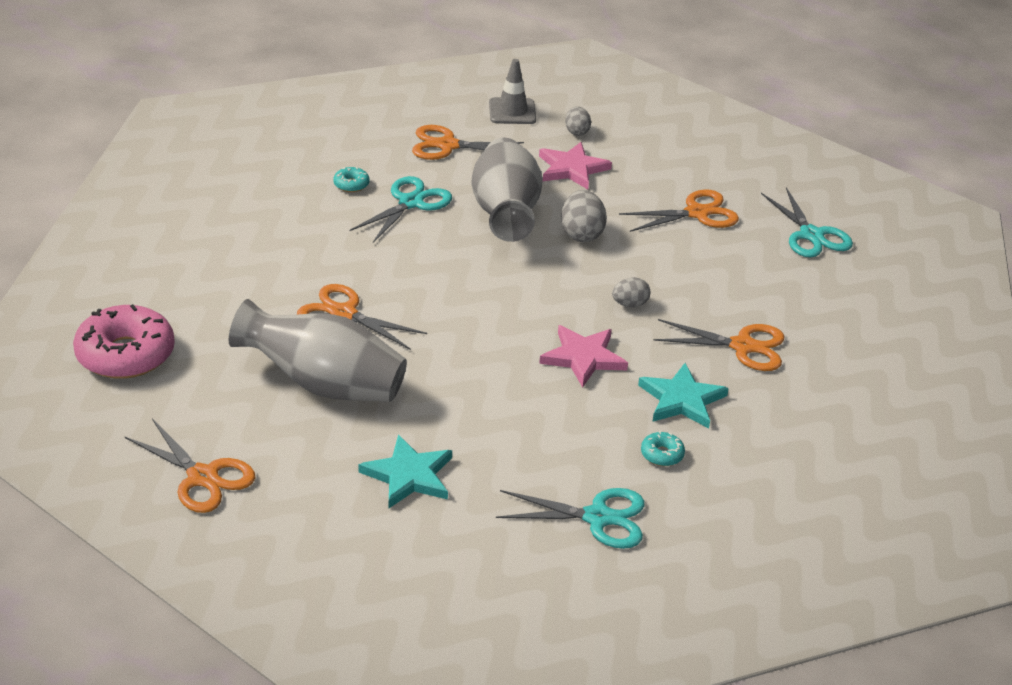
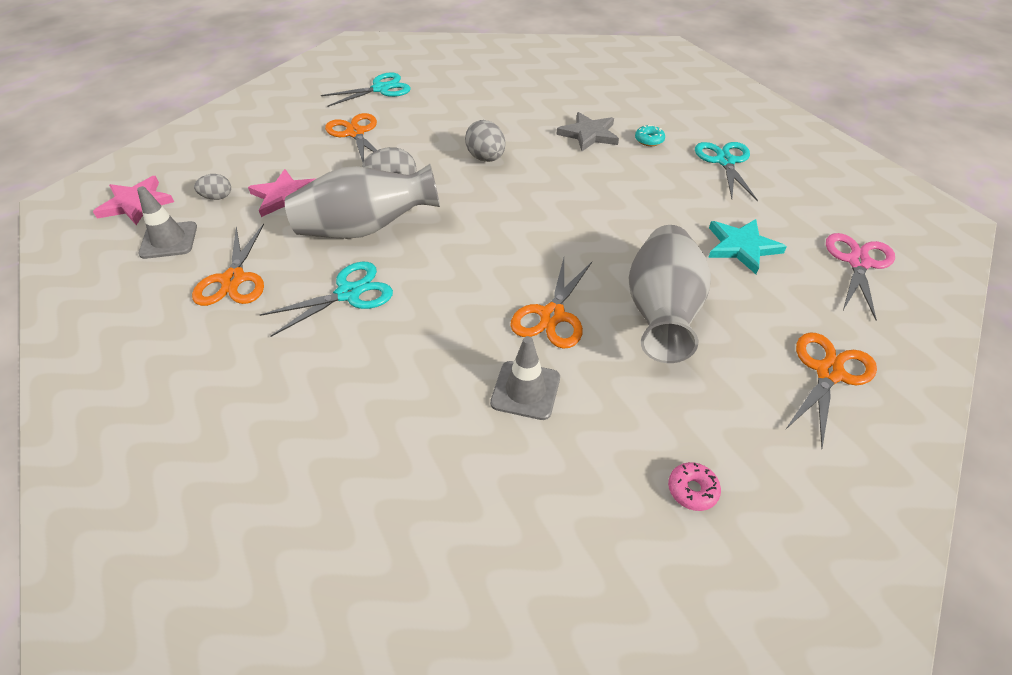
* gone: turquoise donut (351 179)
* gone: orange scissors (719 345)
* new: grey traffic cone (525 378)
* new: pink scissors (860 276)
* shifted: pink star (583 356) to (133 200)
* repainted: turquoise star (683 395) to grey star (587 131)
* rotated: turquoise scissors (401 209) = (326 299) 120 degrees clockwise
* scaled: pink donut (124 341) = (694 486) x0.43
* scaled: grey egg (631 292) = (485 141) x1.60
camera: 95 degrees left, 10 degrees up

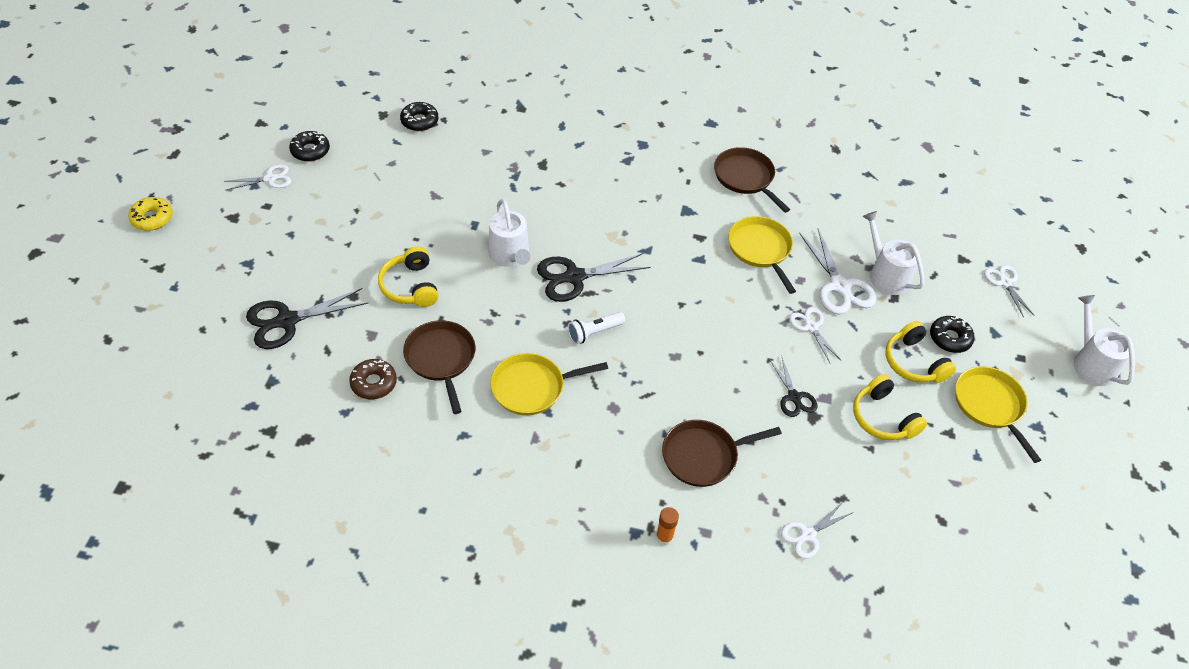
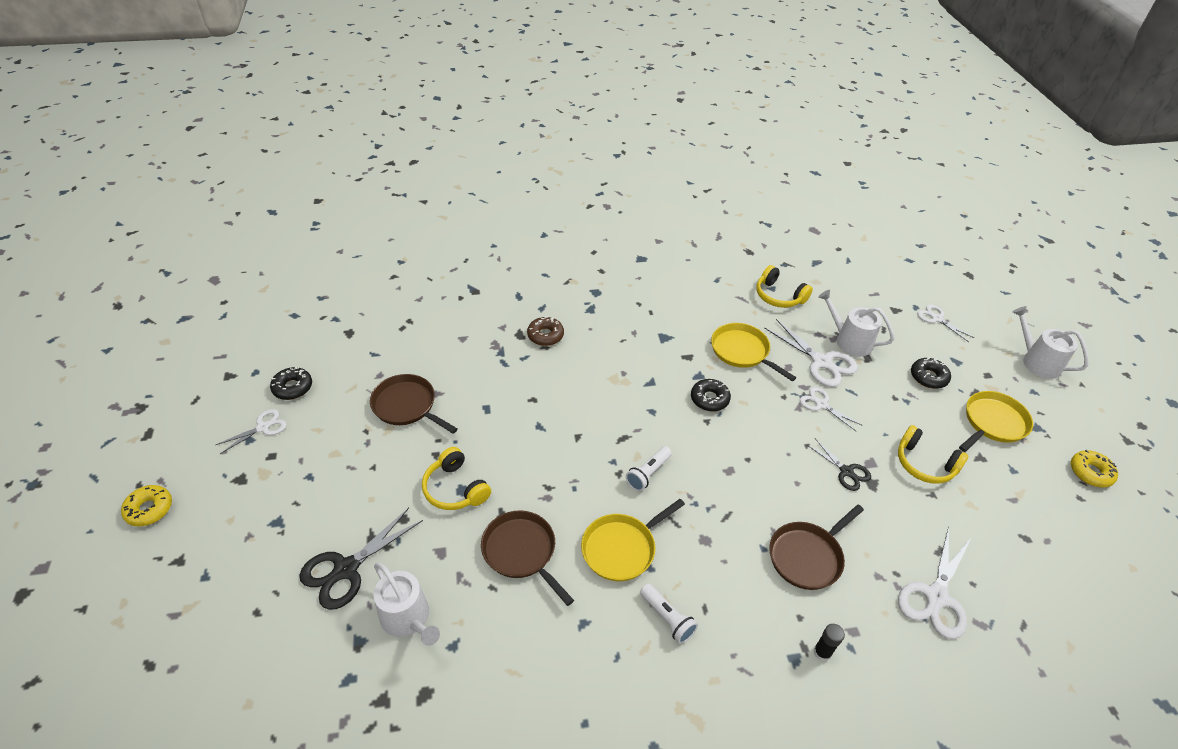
* gone: black scissors (594 277)
* new: white flashlight (669 614)
* new: yellow donut (1094 468)
* shifted: brown donut (373 379) to (545 331)
* shifted: black donut (419 116) to (711 395)
* shifted: white watering can (509 233) to (407 604)
* shifted: brown pan (752 180) to (414 404)
* shifted: yellow headphones (920 352) to (784 286)
* repainted: orange glue stick (667 526) to black glue stick (829 642)
* rotated: yellow pan (998 414) = (996 421) 90 degrees clockwise
* scaled: white scissors (816 530) = (935 583) x1.66
camera: 20 degrees left, 5 degrees down

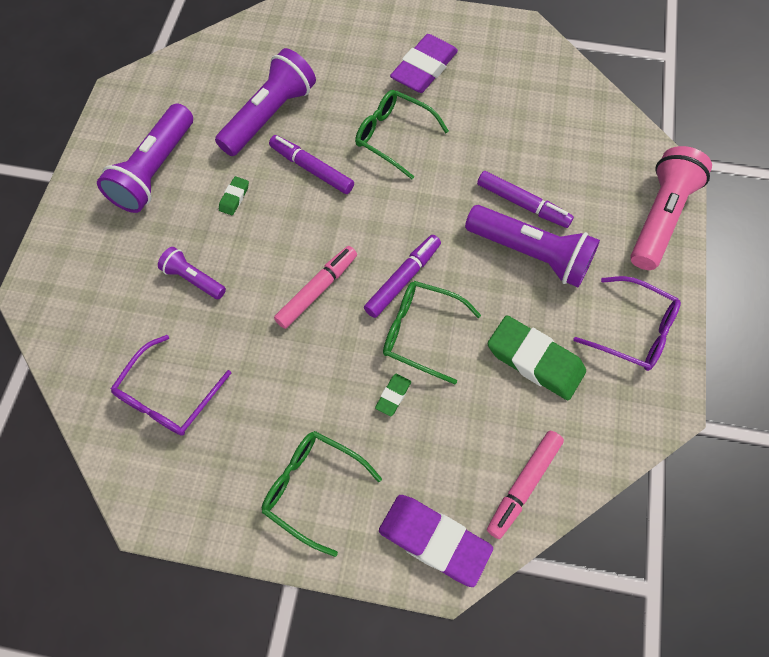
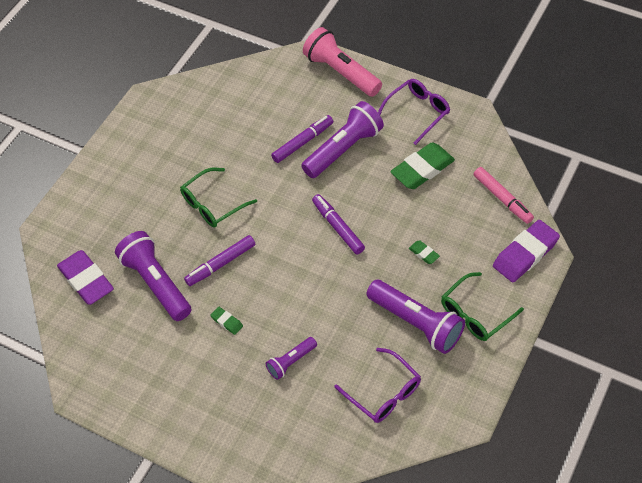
* gone: pink marker (315 287)
* gone: green glasses (432 332)
* shifted: purple flashlight (145 158) to (416 317)
* shifted: purple eraser (424 63) to (85 277)
camera: 70 degrees left, 10 degrees down

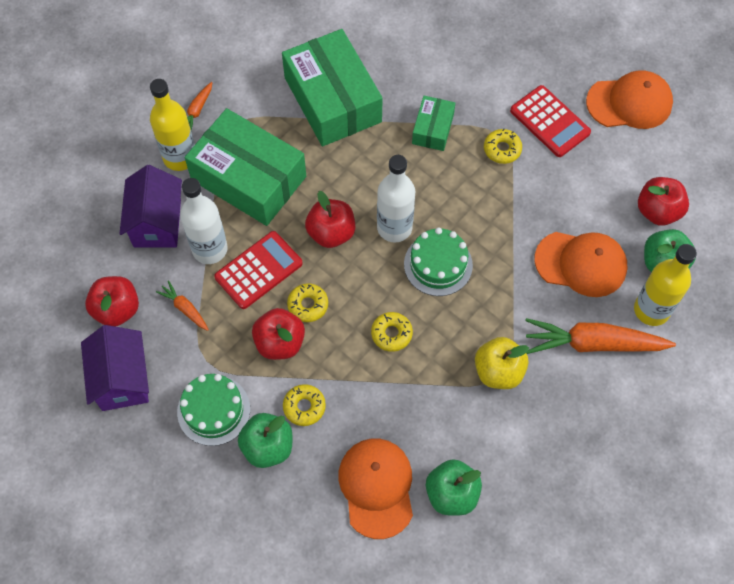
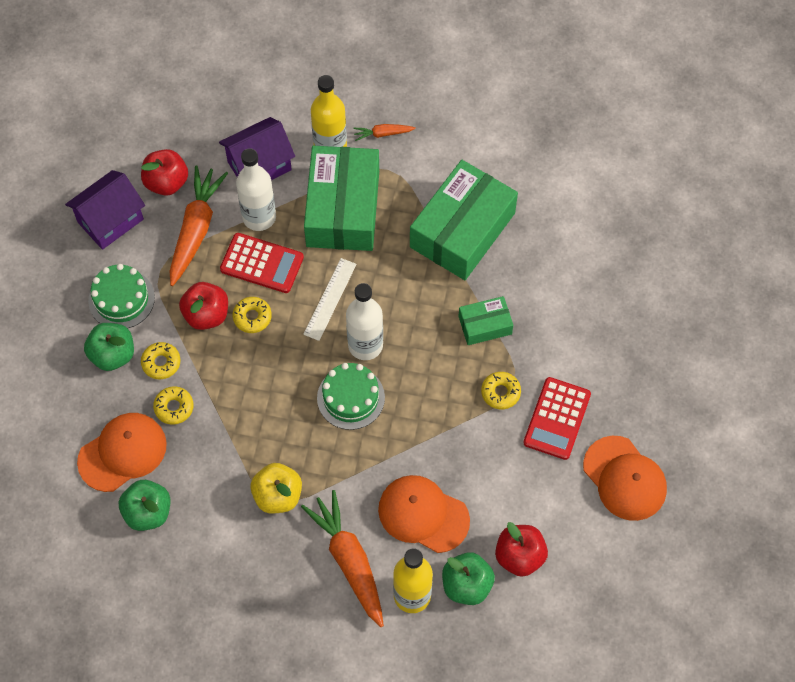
* shifted: yellow donut (392 332) to (173 405)
* swapped: red apple (330 219) to white ruler (330 299)
* rotated: orange cap (580 264) = (424 514) 135 degrees clockwise
* scaled: orange carrot (182 305) = (199 225) x2.13
camera: 60 degrees right, 0 degrees up

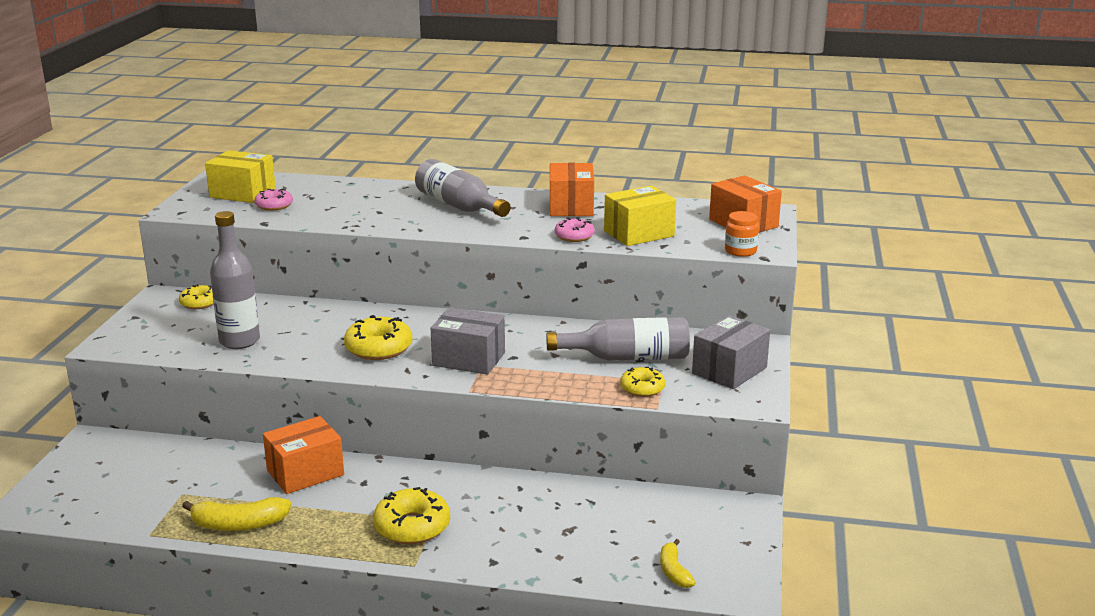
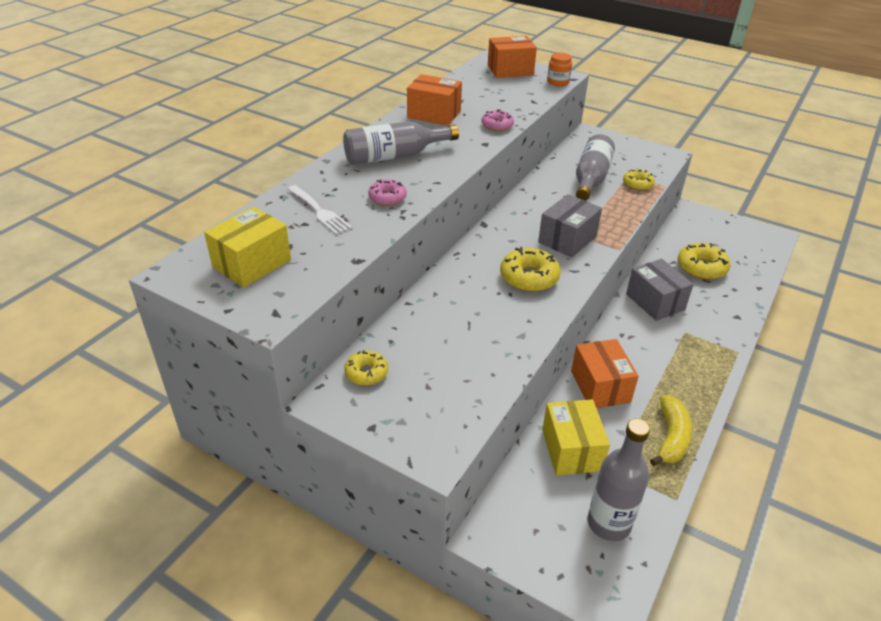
* gone: yellow banana (678 563)
* new: white fork (319 210)
* shifted: grey bottle (235 280) to (619 479)
* shifted: pink donut (273 199) to (387 192)
* shifted: yellow donut (411 515) to (704 261)
* shifted: yellow box (640 216) to (576 437)
* shifted: grey box (731 352) to (660 290)
camera: 70 degrees left, 15 degrees up

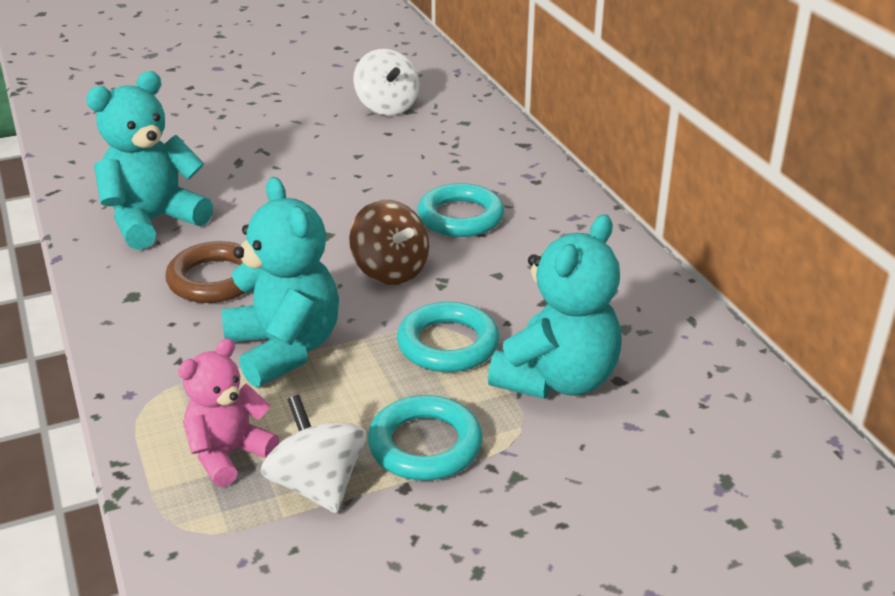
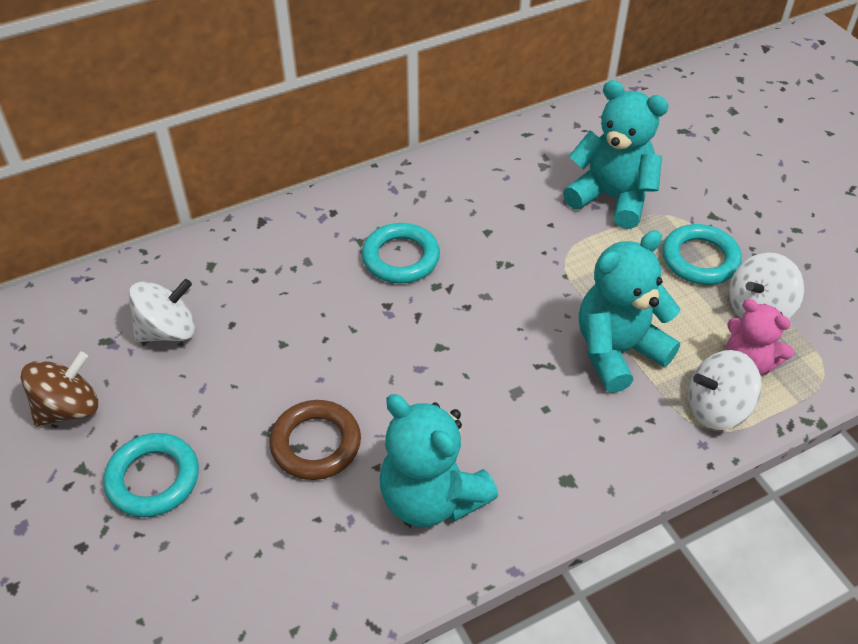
* new: white spinning top (725 390)
* shifted: brown ring (205 272) to (315 440)
* shifted: brown spinning top (389 242) to (59 389)
* shifted: turquoise ring (448 337) to (151 475)
camera: 95 degrees left, 15 degrees up

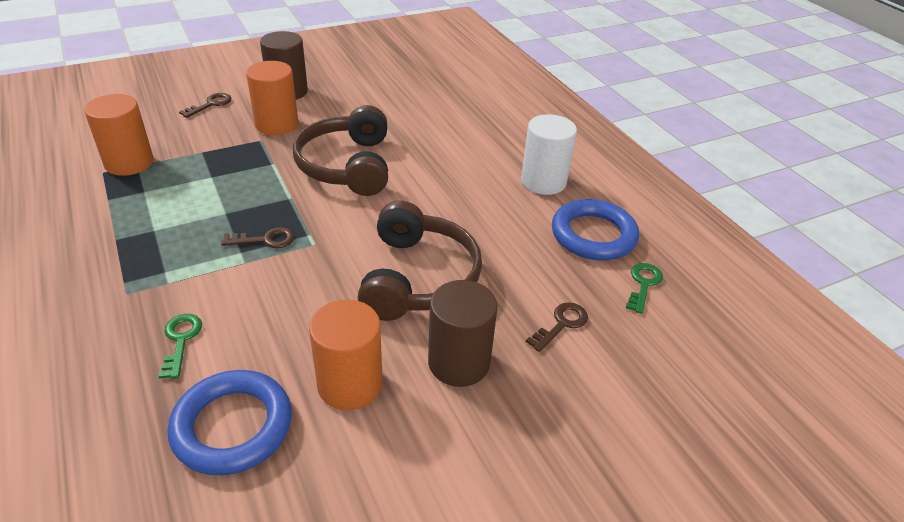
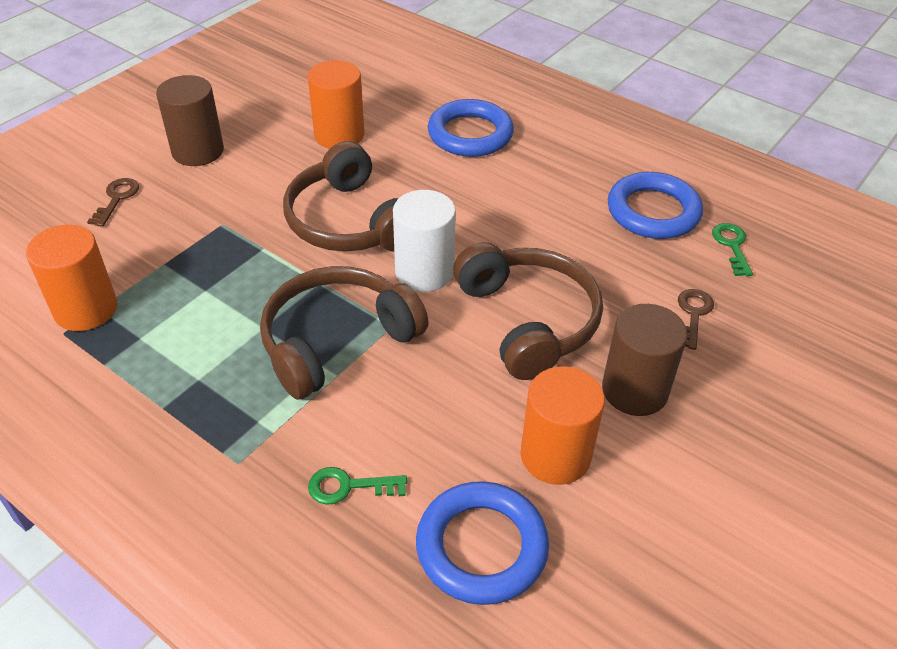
* new: blue ring (471 128)
* shifted: orange cylinder (272 98) to (336 104)
* shifted: white cylinder (549 154) to (424 241)
* swapped: brown key (258 237) to brown headphones (344 333)
* rotated: green key (180 346) = (357 486) 60 degrees counterclockwise
camera: 25 degrees left, 5 degrees up

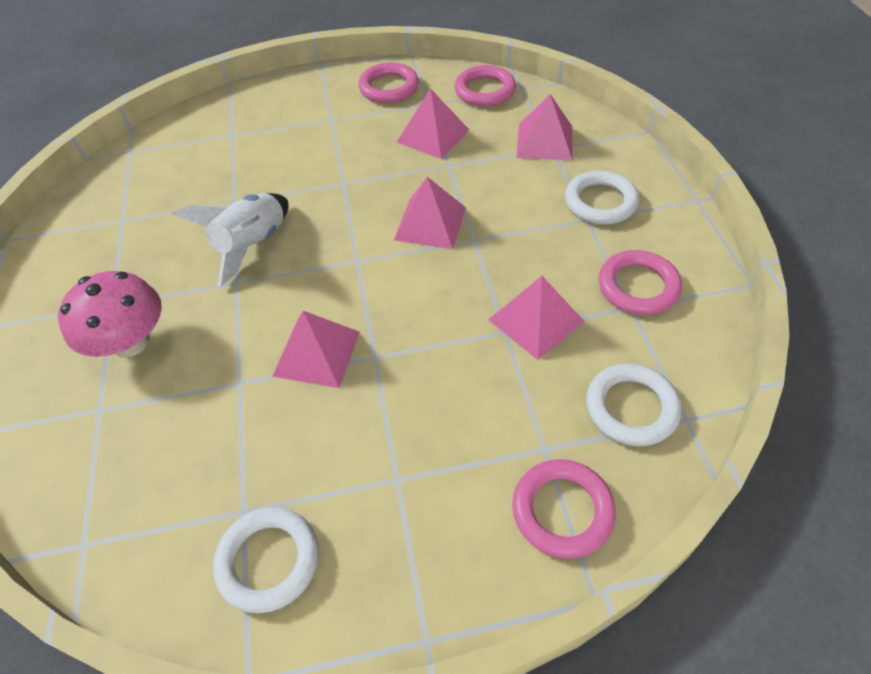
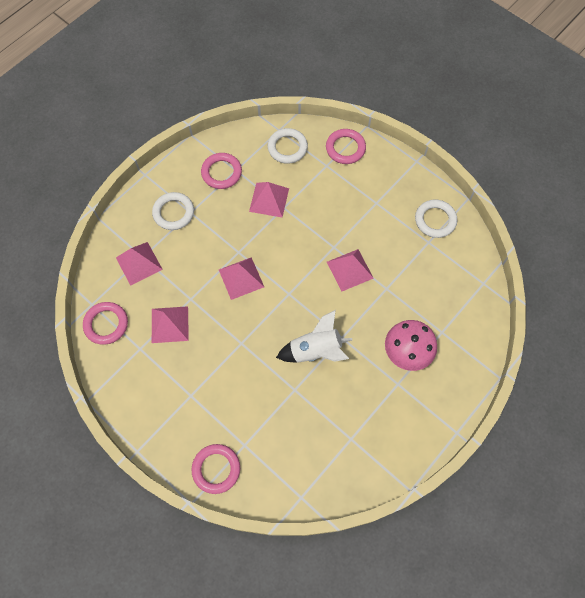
* shifted: pink ring (388 82) to (216 469)
camera: 130 degrees left, 15 degrees up

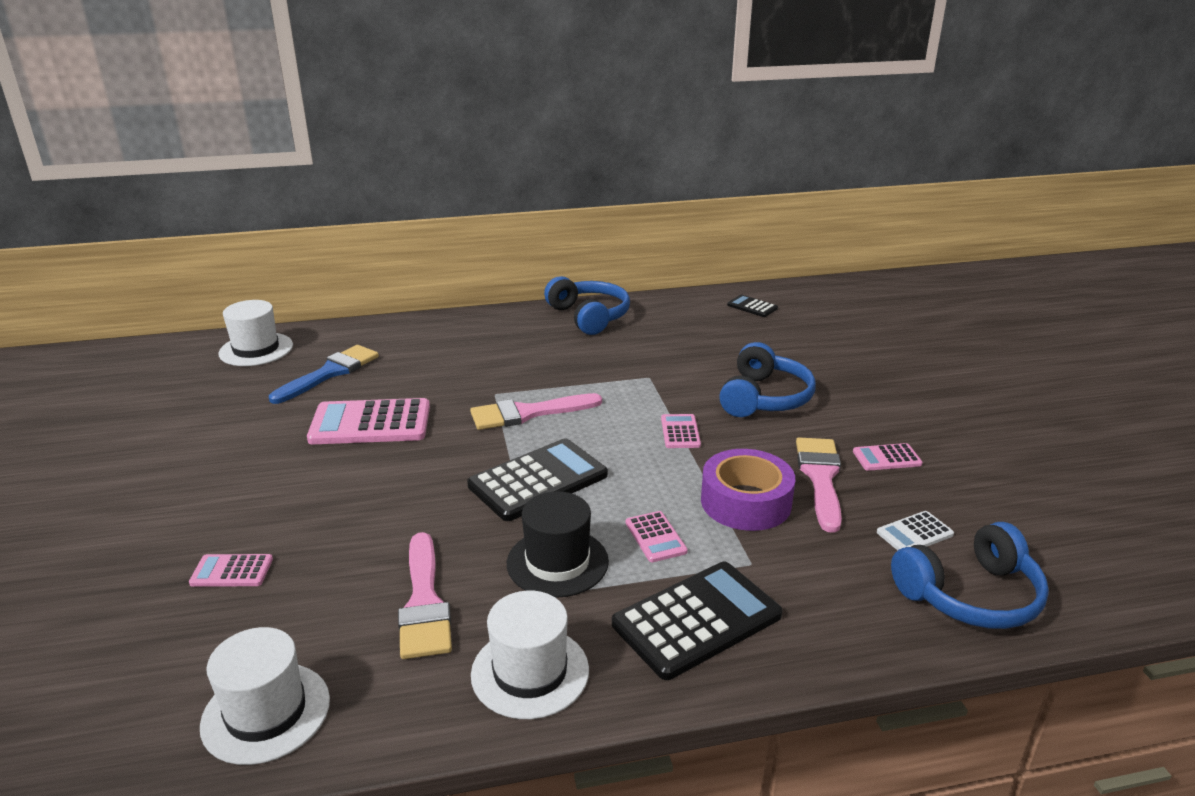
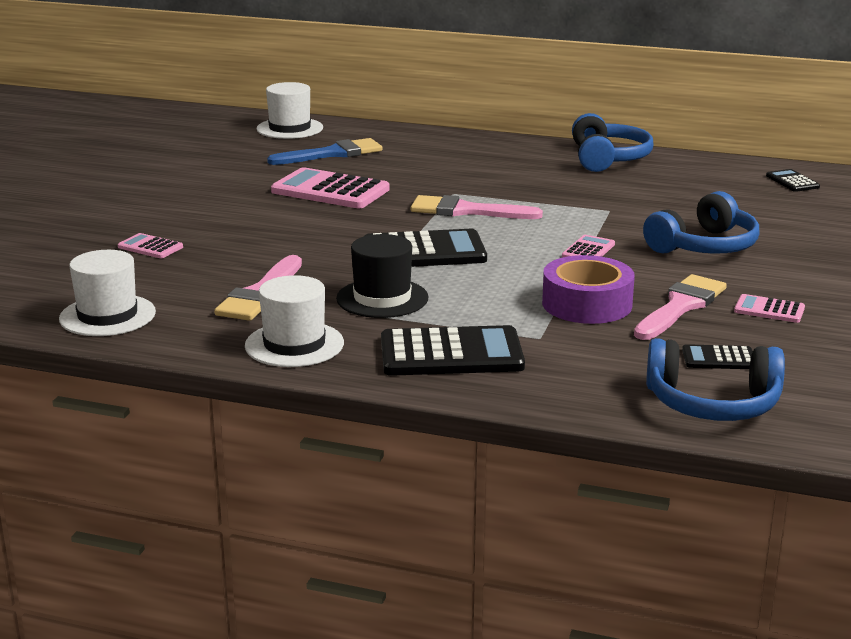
* gone: pink calculator (657 536)
* repainted: white calculator (915 530) to black calculator (717 356)
camera: 30 degrees right, 5 degrees down

